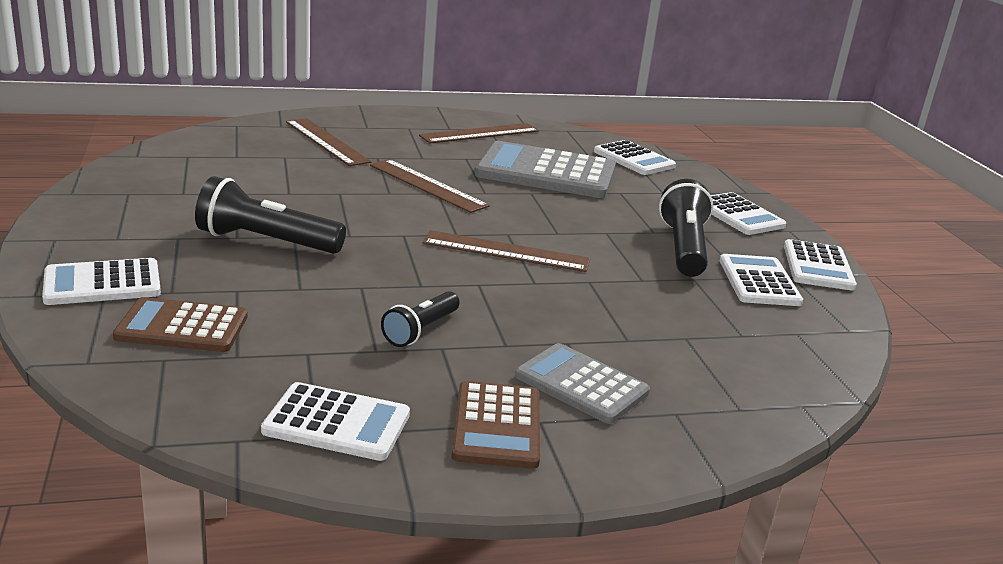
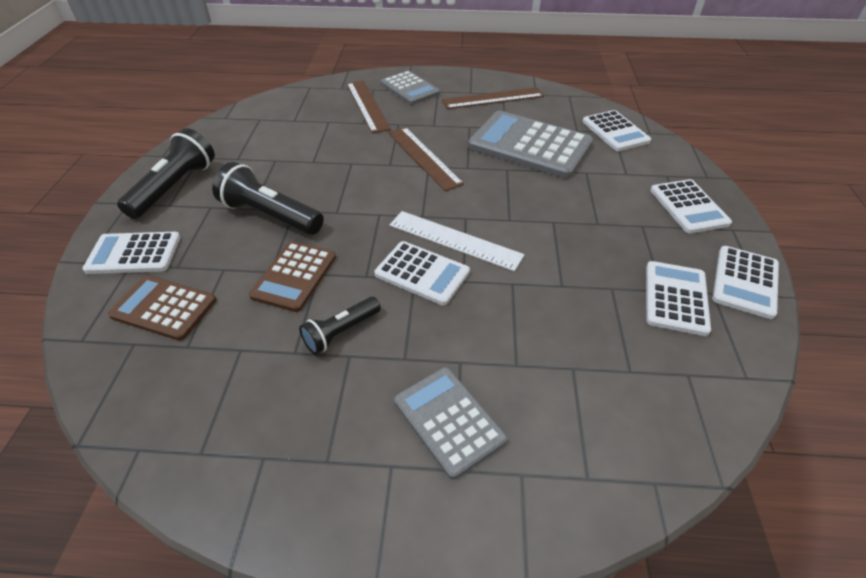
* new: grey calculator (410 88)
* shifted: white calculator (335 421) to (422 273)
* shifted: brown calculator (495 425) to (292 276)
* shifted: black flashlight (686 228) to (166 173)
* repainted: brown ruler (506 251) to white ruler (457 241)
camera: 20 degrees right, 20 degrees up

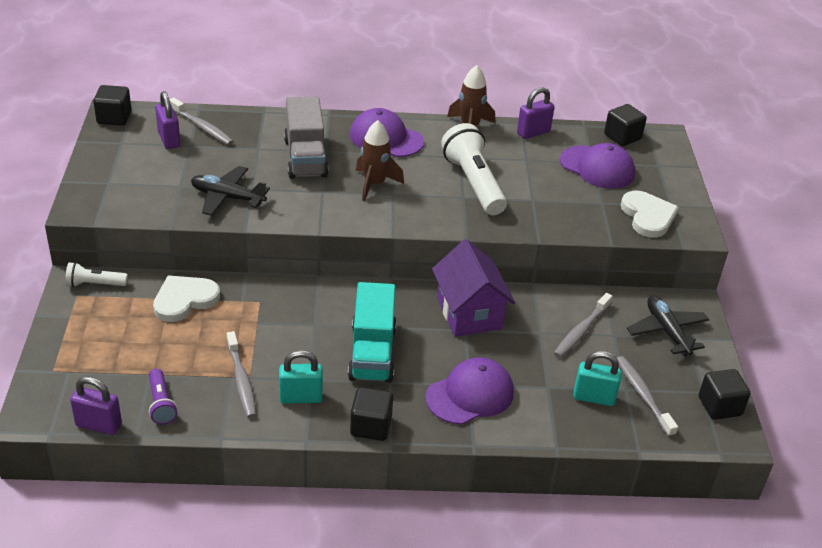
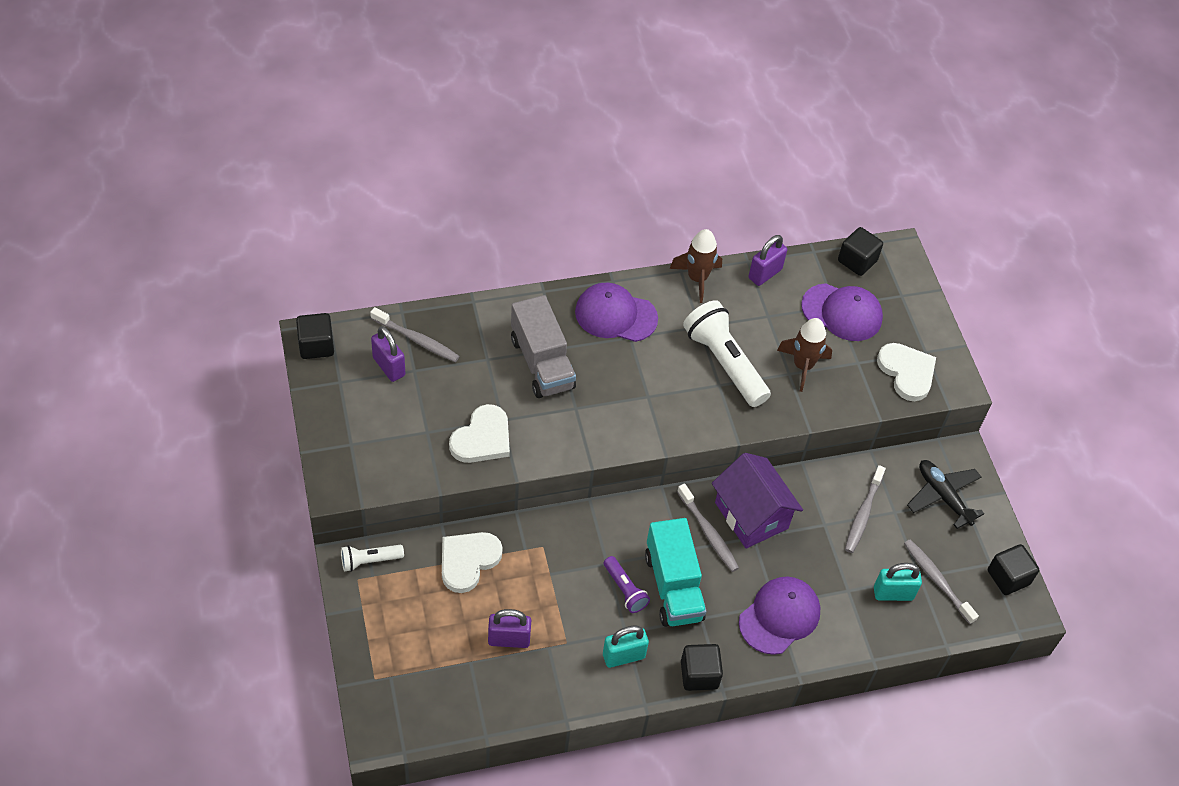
* shifted: purple padlock (96 405) to (509 628)
* shifted: purple flashlight (163 397) to (627 584)
* shifted: grey toothbrush (242 374) to (708 527)
* shifted: brown rocket (380 160) to (804 355)
* swapped: black plane (230 191) to white heart (479 433)
camera: 15 degrees left, 15 degrees up

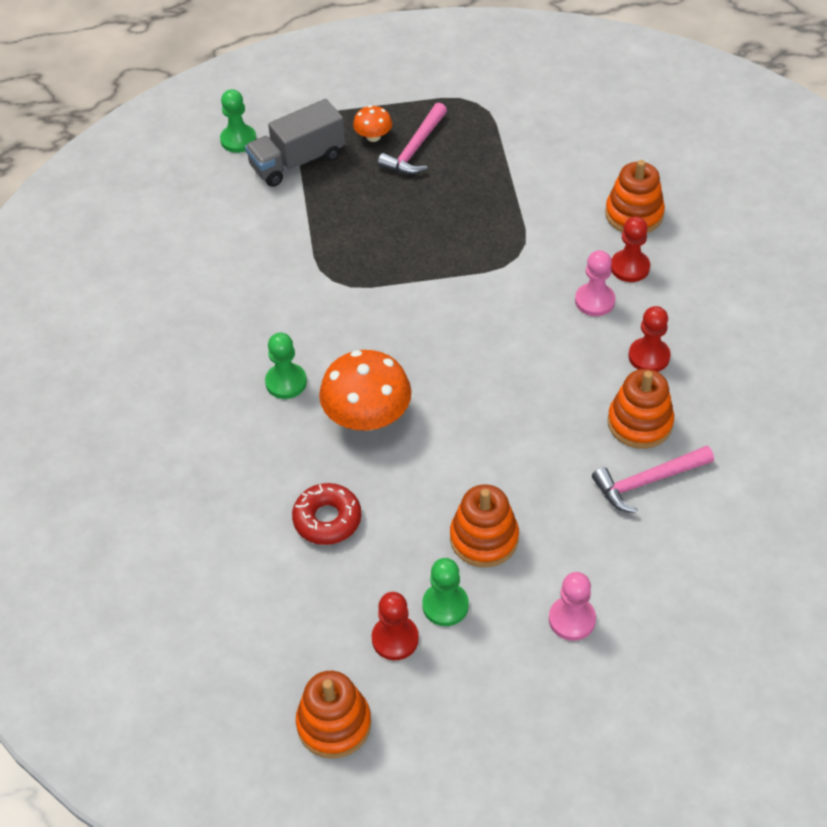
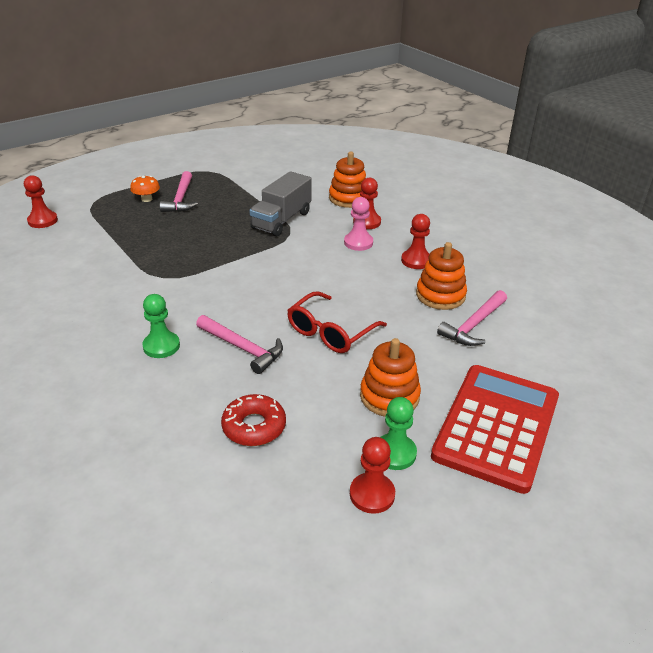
* gone: orange stacking toy (333 715)
* new: red glasses (337 322)
* shifted: grey truck (295 143) to (280 203)
* swapped: orange mushroom (365 390) to pink hammer (239 344)
* swapped: pink pawn (572 606) to red calculator (495 429)
* repainted: green pawn (238 121) to red pawn (41 201)
camera: 30 degrees left, 15 degrees down

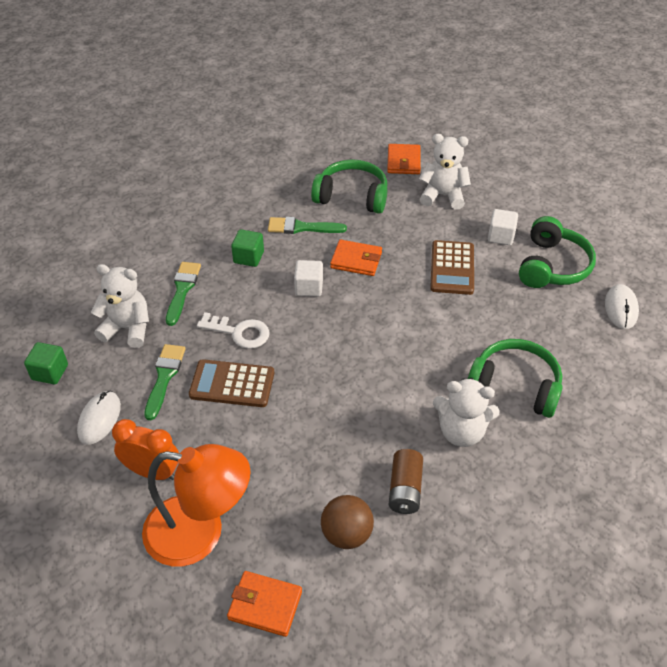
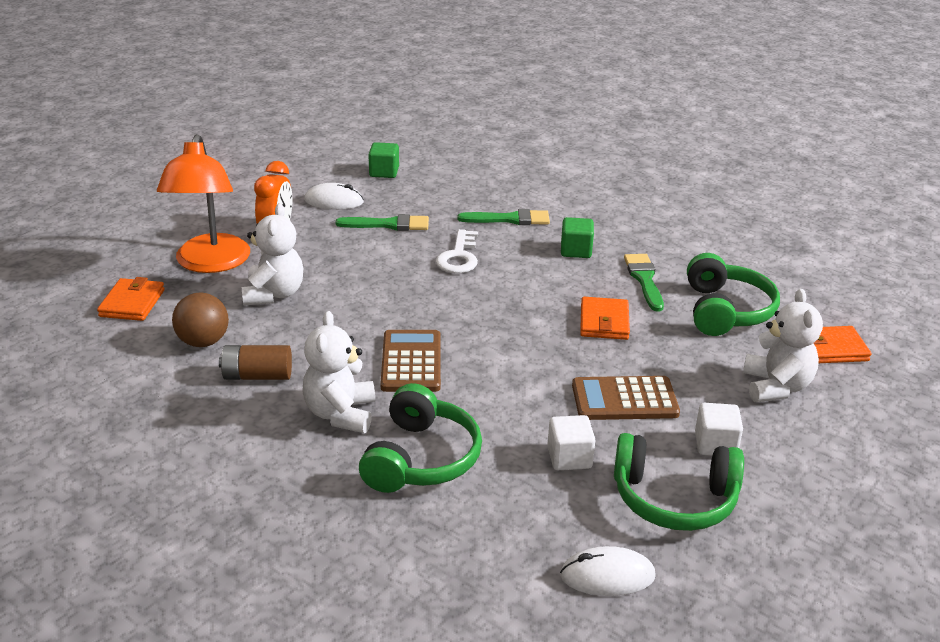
* shifted: white teddy bear (120 306) to (272 254)
* shifted: brown calculator (231 383) to (411 361)
* shifted: white cube (308 278) to (571 442)
camera: 80 degrees right, 15 degrees down

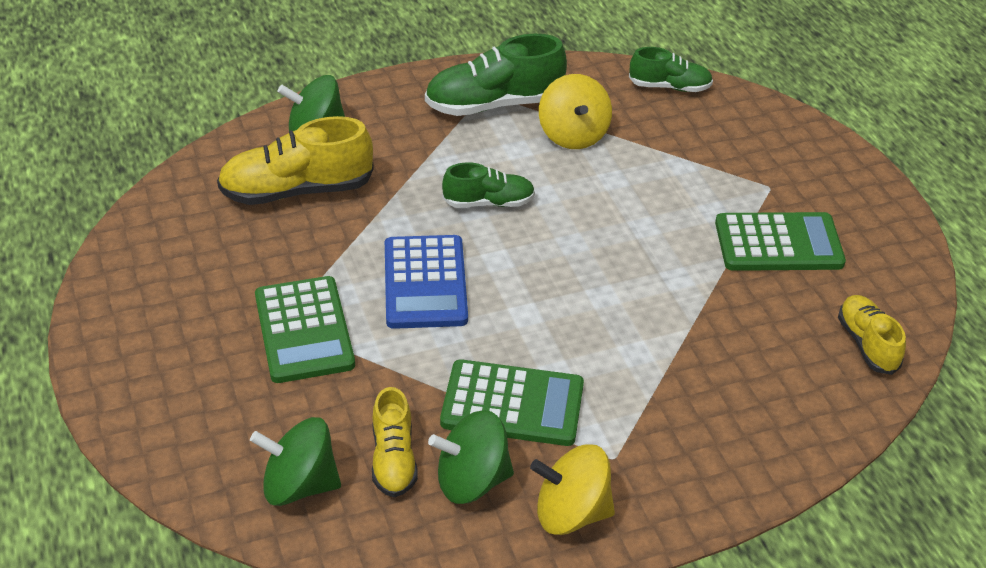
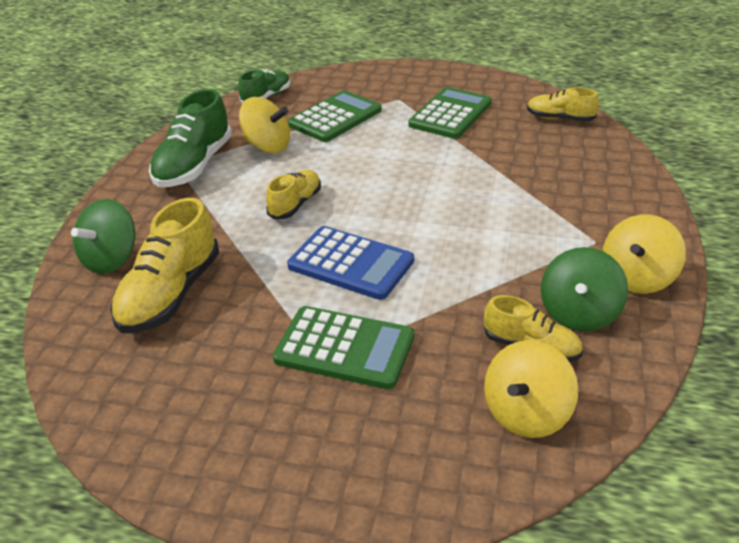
* shifted: green calculator (512 402) to (335 116)
* repainted: green spinning top (295 461) to yellow spinning top (531 389)
* repainted: green shoe (488 185) to yellow shoe (293 194)
camera: 55 degrees left, 5 degrees down

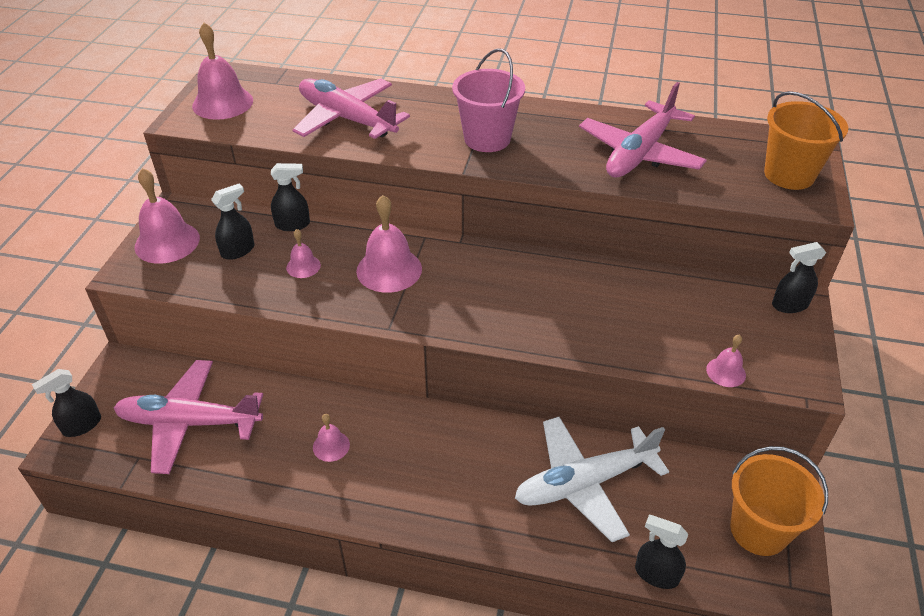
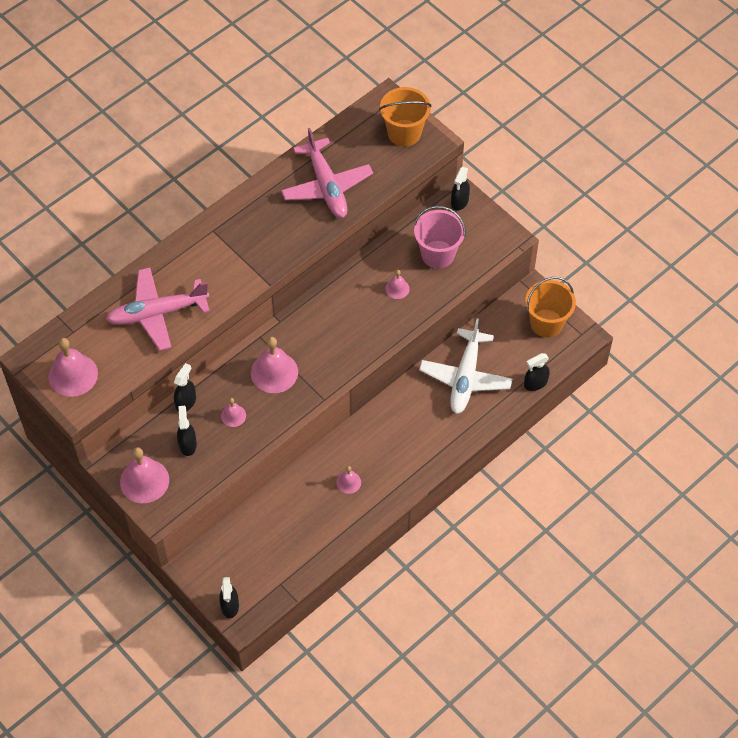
* gone: pink plane (188 417)
* shifted: pink bucket (488 100) to (440 237)
* shifted: pink bell (726 361) to (397 284)
camera: 55 degrees left, 15 degrees up

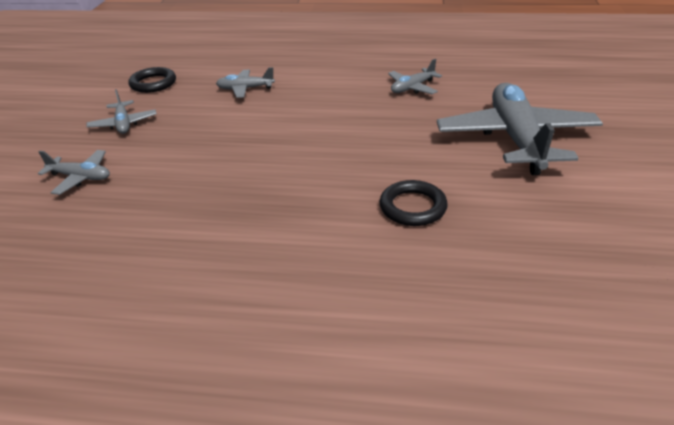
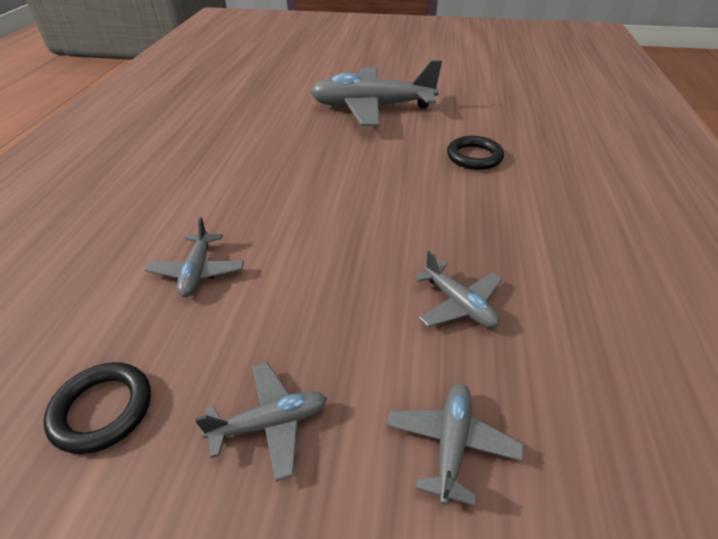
* shifted: grey plane (415 76) to (458 289)
camera: 90 degrees left, 5 degrees up

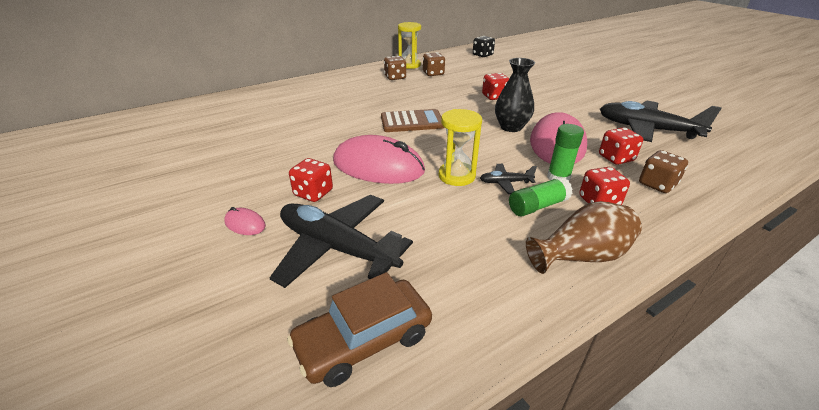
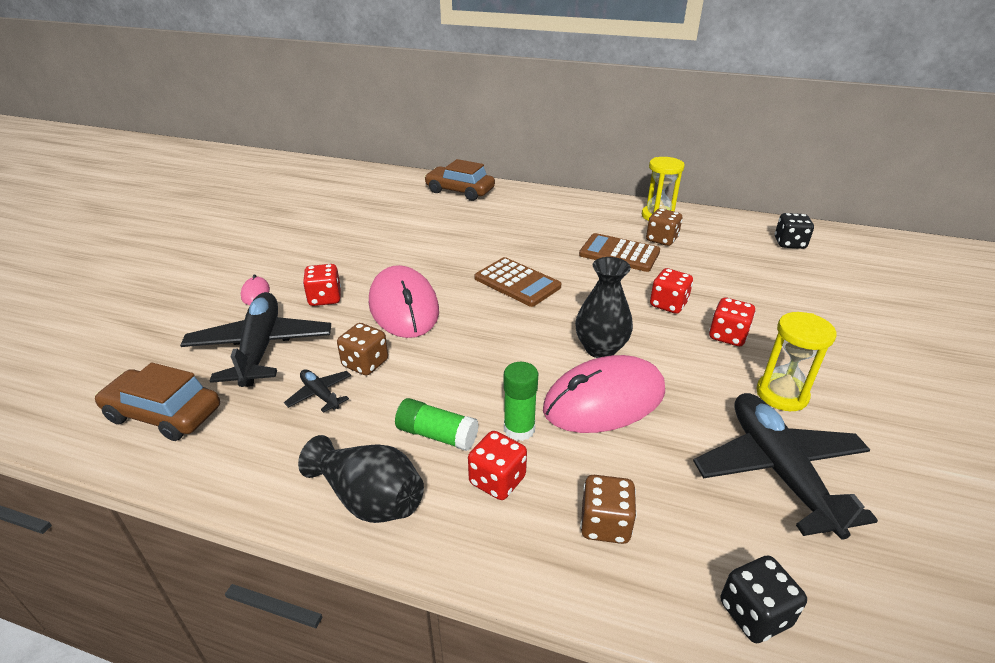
* new: brown car (459 180)
* new: brown calculator (619 252)
* new: black dice (764 599)
* shifted: brown dice (395 68) to (362 349)
* shifted: yellow hourglass (460 147) to (796 361)
* shifted: black plane (508 179) to (317 391)
* shifted: red dice (621 146) to (732 322)
* repainted: brown vase (584 237) to black vase (361 479)
camera: 50 degrees right, 0 degrees up

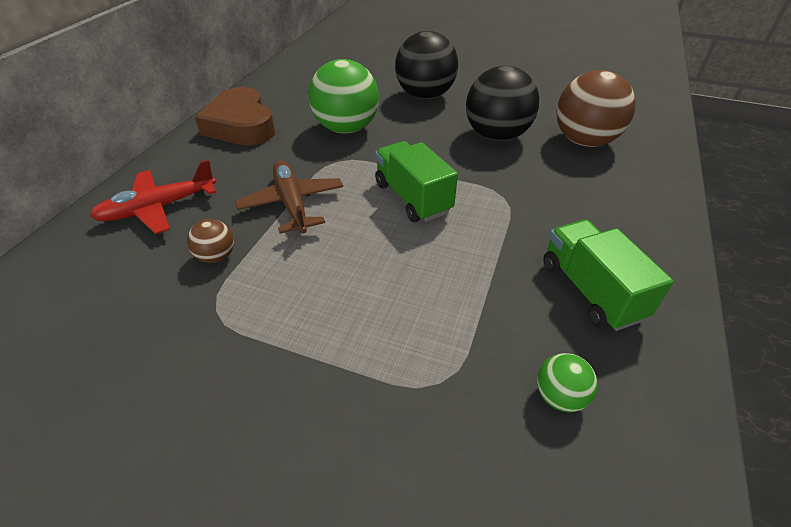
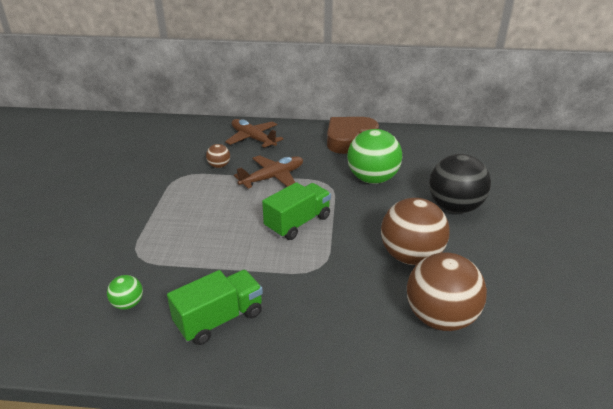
* repainted: red plane (153 197) to brown plane (254 133)
* repainted: black ball (502 104) to brown ball (415 231)
camera: 75 degrees right, 10 degrees down

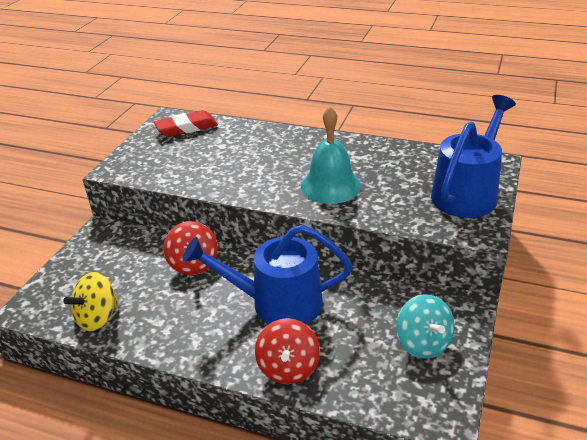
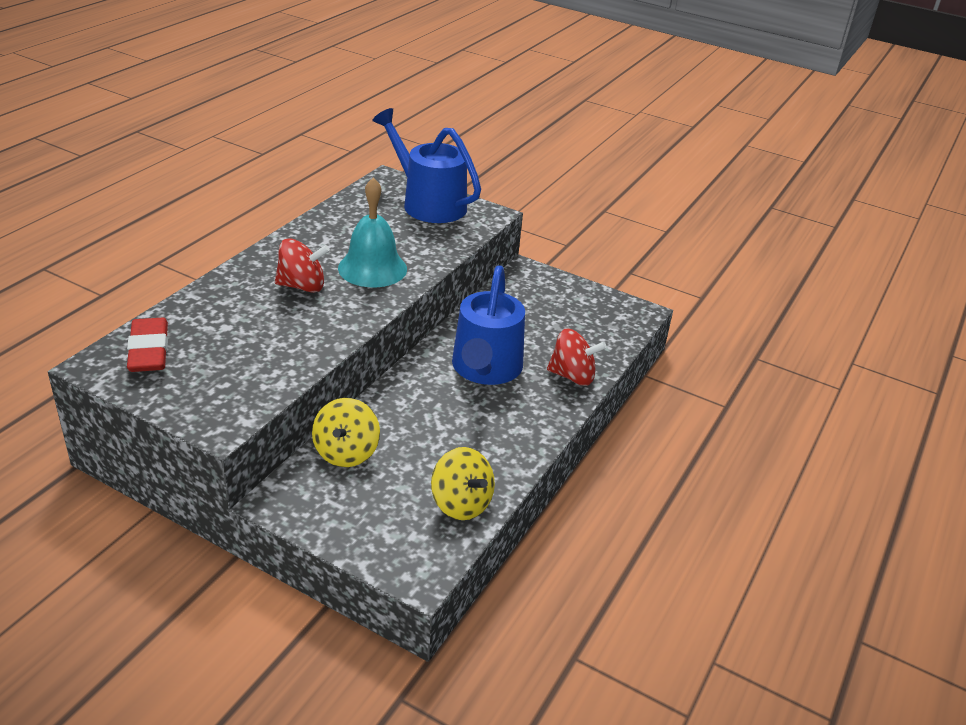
* gone: turquoise spinning top (425 326)
* new: yellow spinning top (346 432)
* shifted: red spinning top (190 248) to (302 265)
camera: 85 degrees left, 0 degrees up

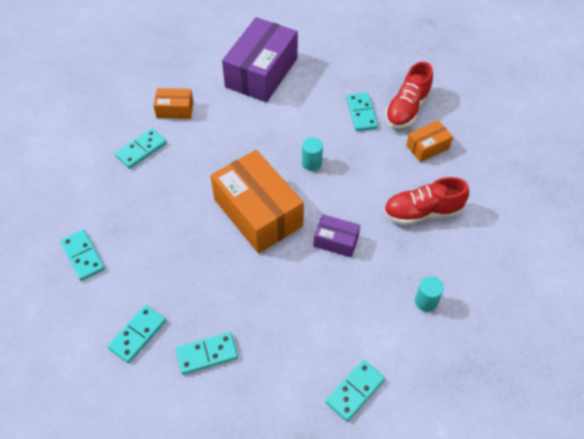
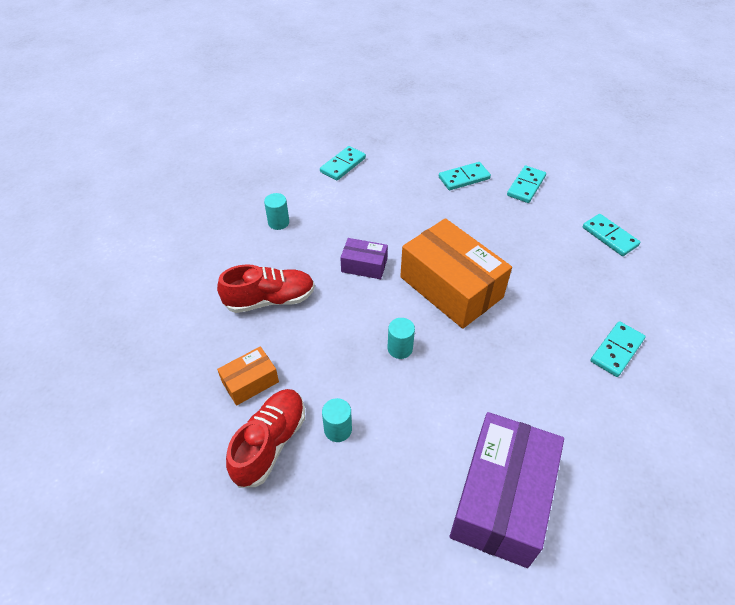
* gone: orange box (173 103)
* swapped: turquoise domino (362 112) to turquoise cylinder (337 420)
camera: 175 degrees right, 5 degrees down

